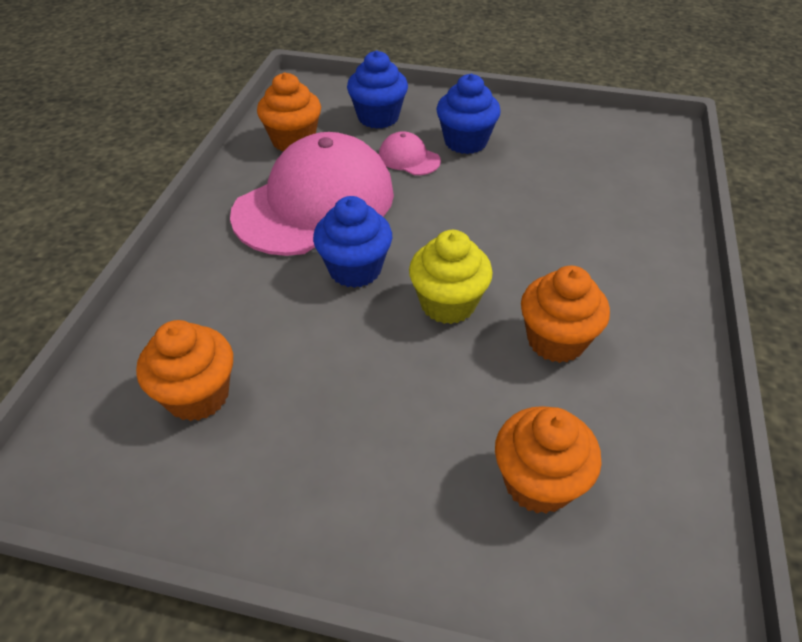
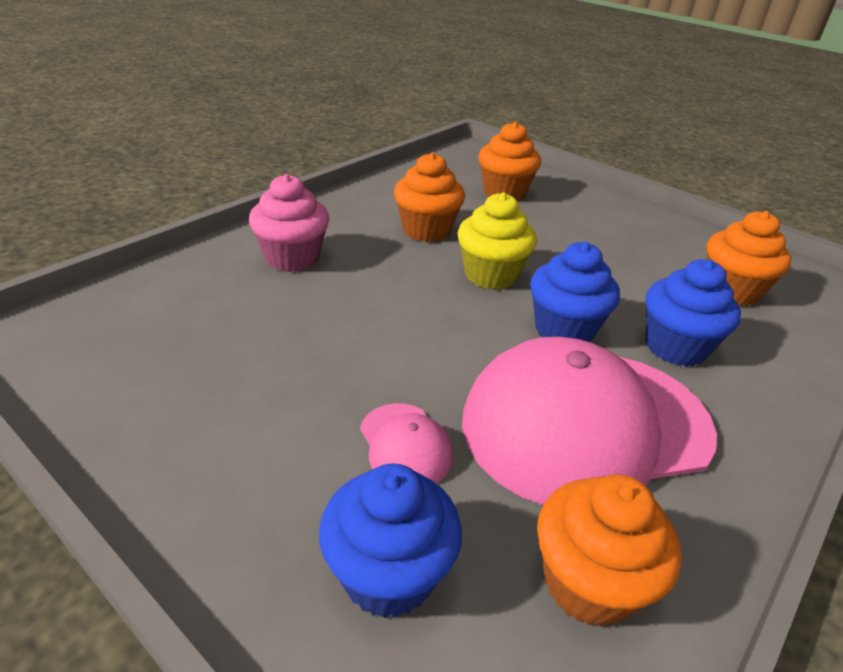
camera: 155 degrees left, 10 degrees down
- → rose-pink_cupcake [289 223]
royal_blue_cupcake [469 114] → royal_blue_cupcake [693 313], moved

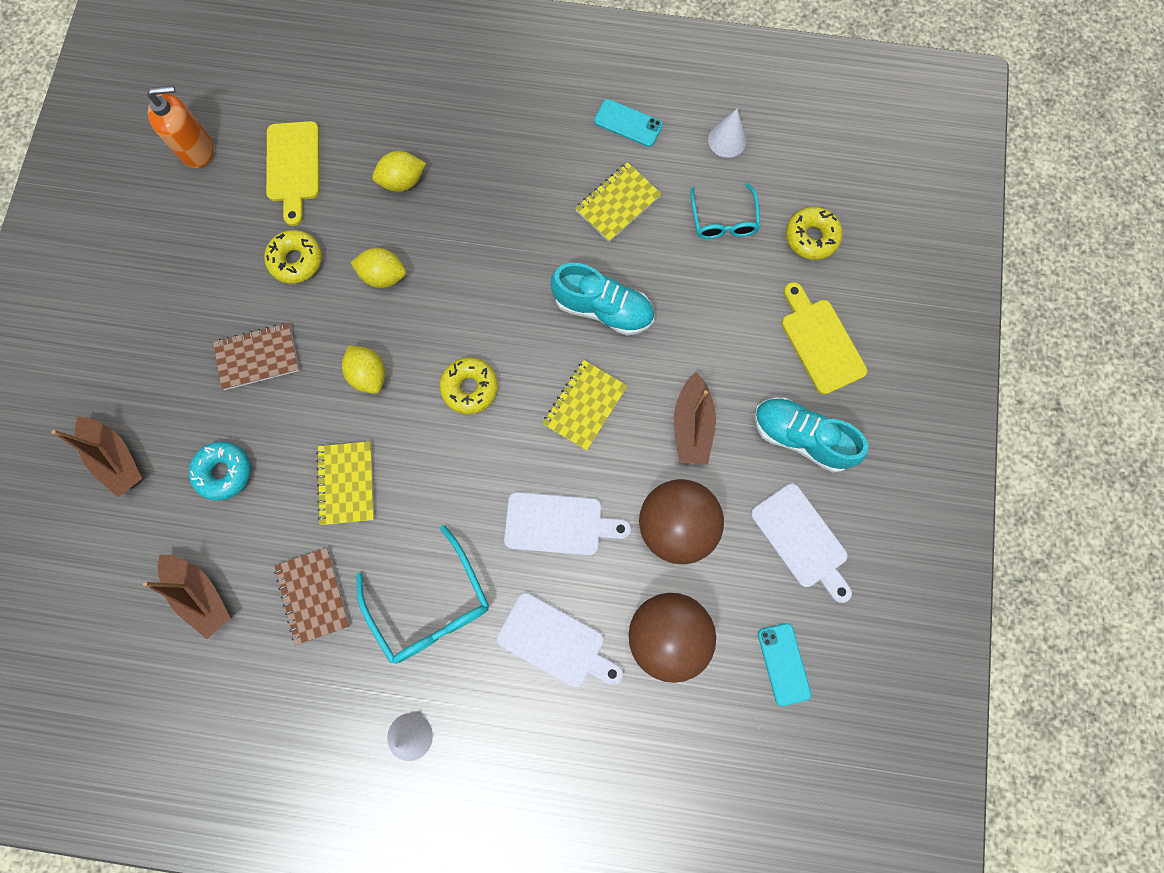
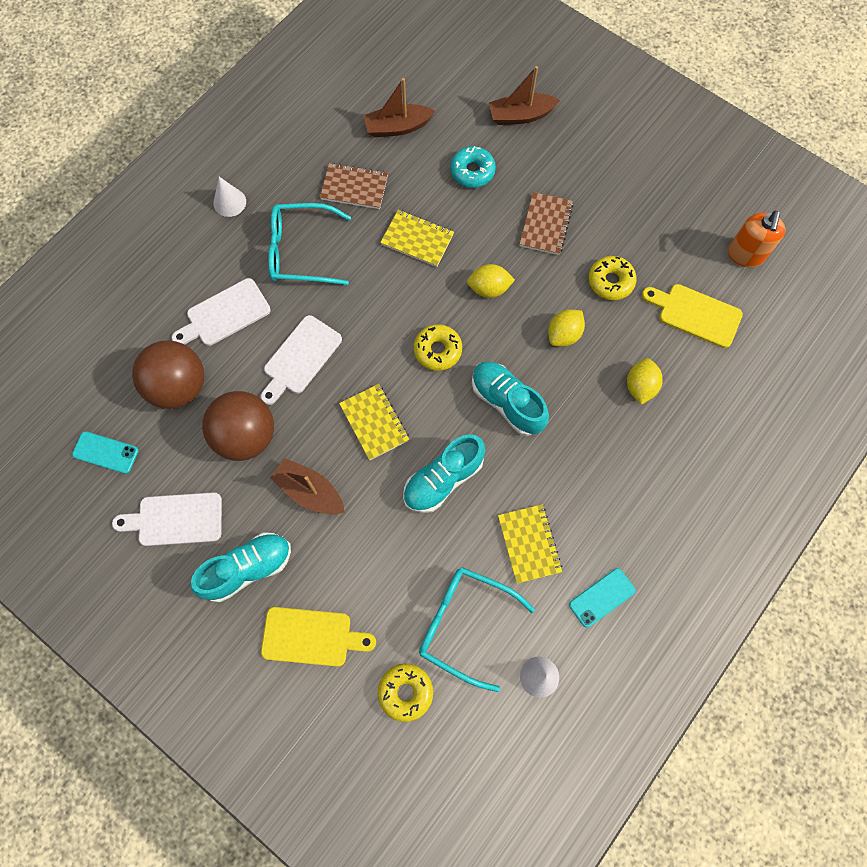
camera: 120 degrees right, 5 degrees down
aqua_spectacles [725 211] → aqua_spectacles [477 629], x1.53
- → aqua_lace-up_shoe [510 399]

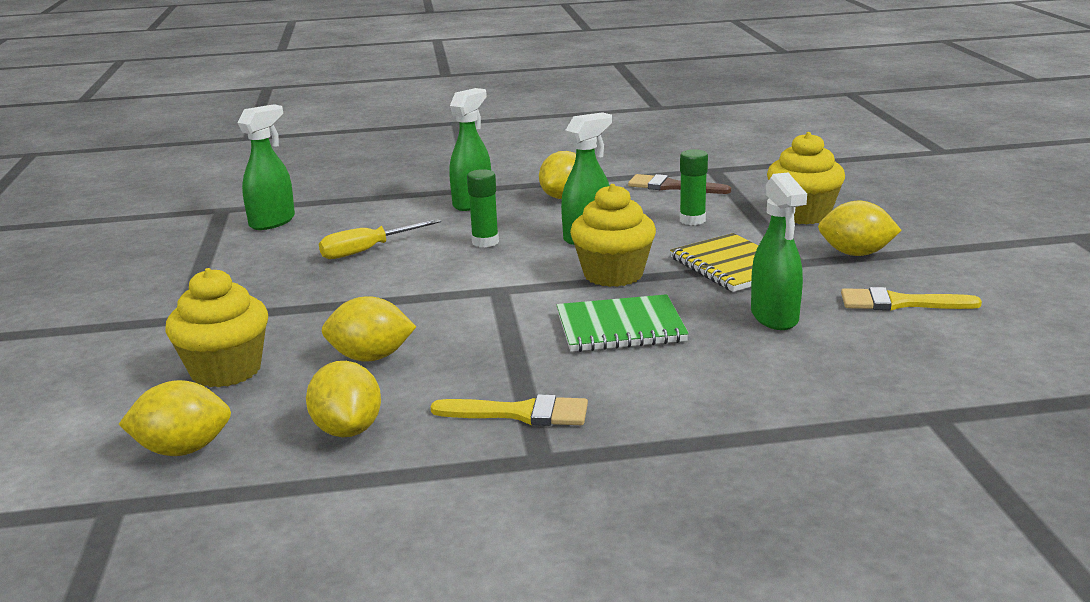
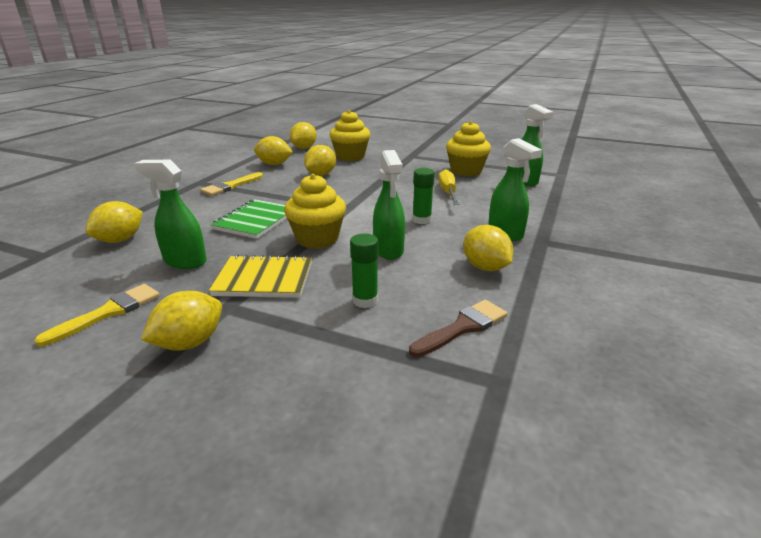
camera: 120 degrees right, 5 degrees up
- → bright_yellow_citrus_fruit [114 222]
bright_yellow_cupcake [806 178] → bright_yellow_cupcake [468 148], moved

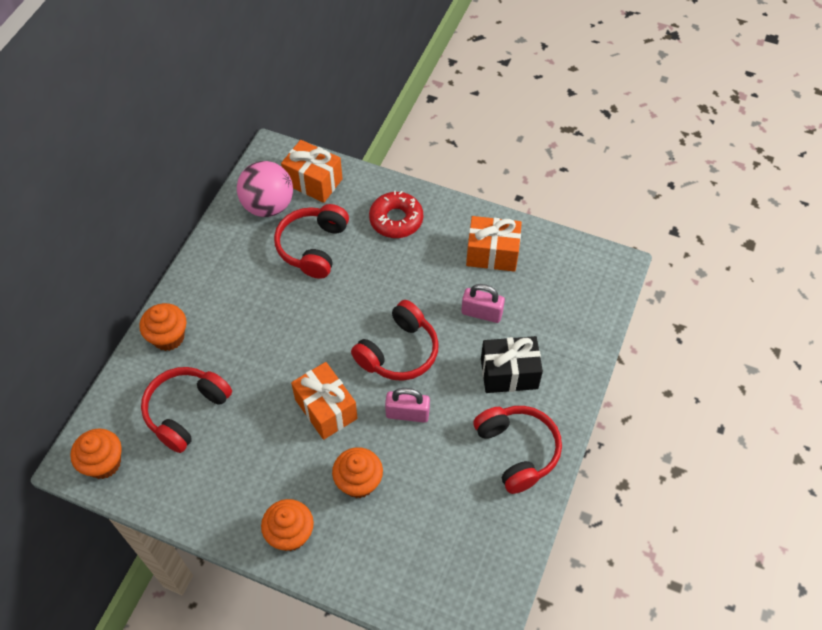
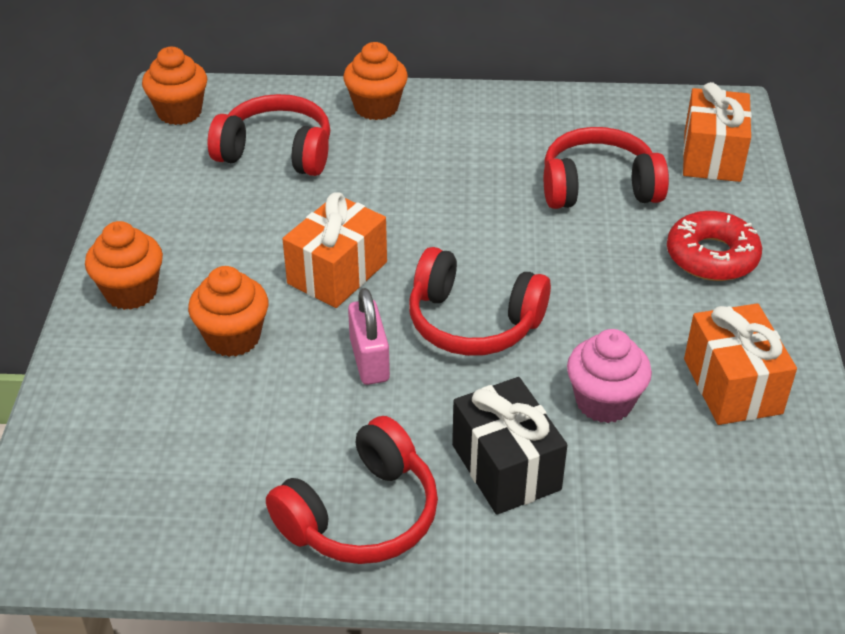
camera: 70 degrees right, 15 degrees down
rose-pink_padlock [483 303] → rose-pink_cupcake [609 376]
rose-pink_sphere [265 189] → -

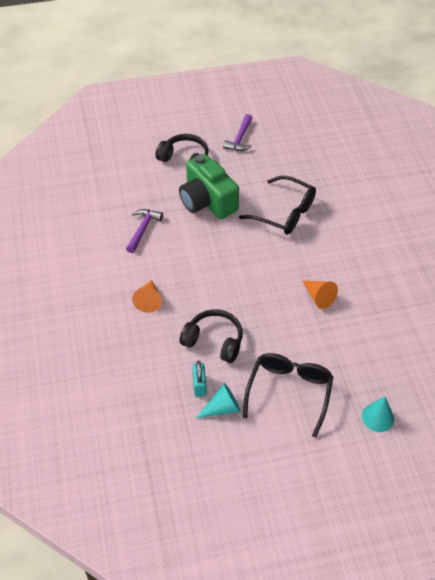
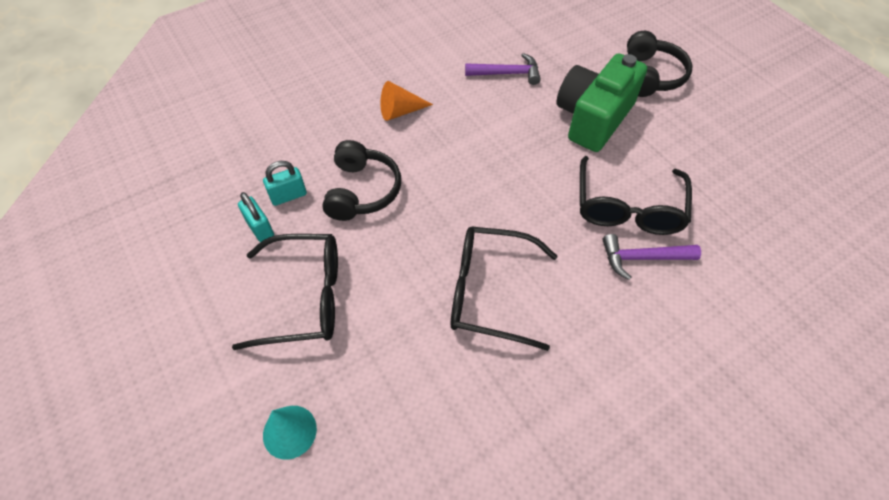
camera: 70 degrees right, 5 degrees up
aqua_cone [218 400] → aqua_padlock [256 217]
orange_cone [320 295] → ebony_spectacles [503 289]
purple_claw_hammer [237 132] → purple_claw_hammer [651 257], moved

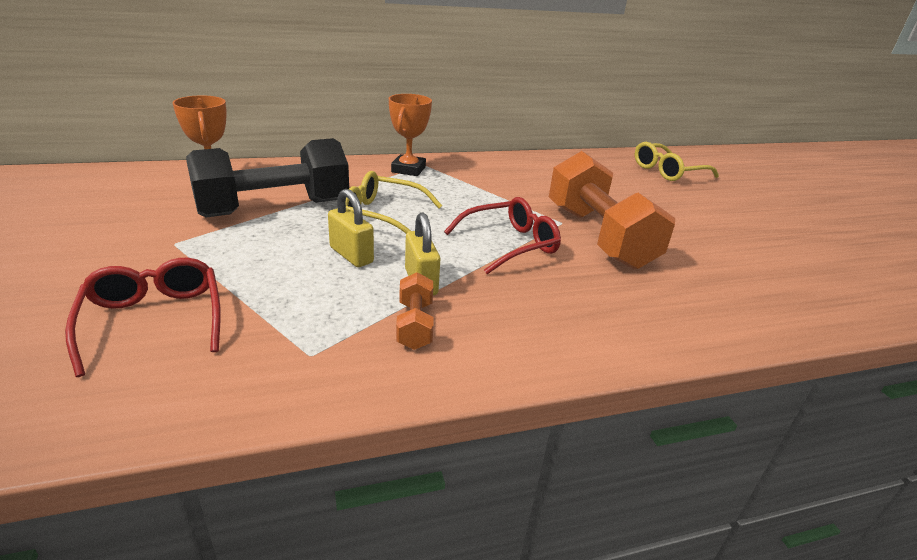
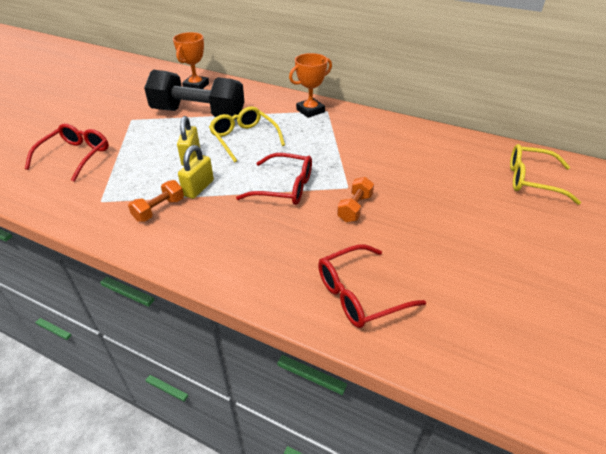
camera: 45 degrees right, 10 degrees up
- → scarlet_spectacles [372 286]
orange_free_weight [612 210] → orange_free_weight [355 199], x0.44

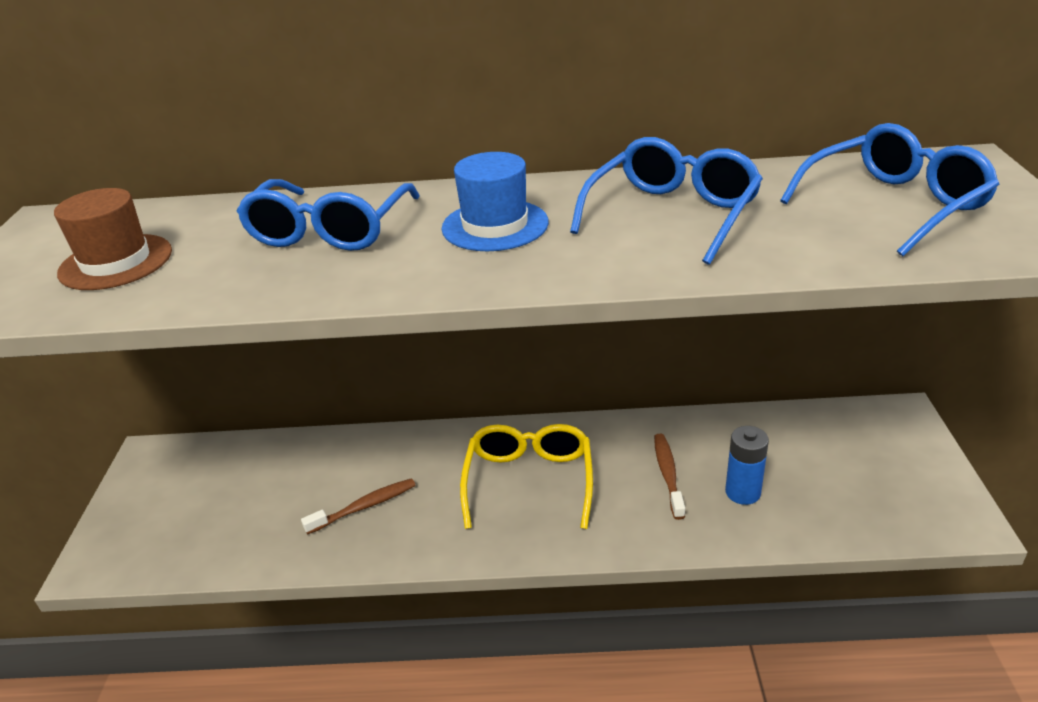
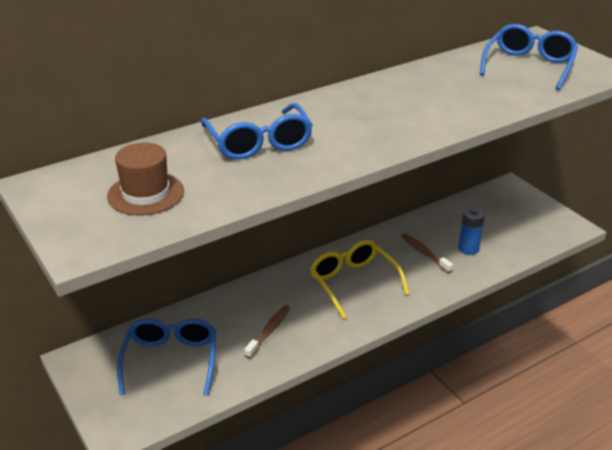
camera: 35 degrees left, 0 degrees up
royal_blue_spectacles [666 201] → royal_blue_spectacles [166 357], moved
royal_blue_hat [495 201] → -

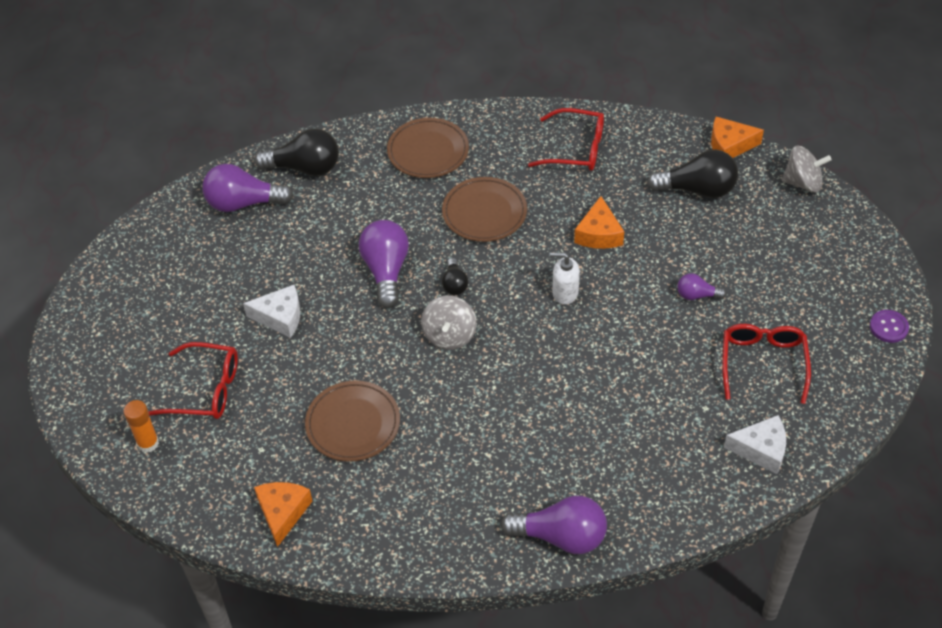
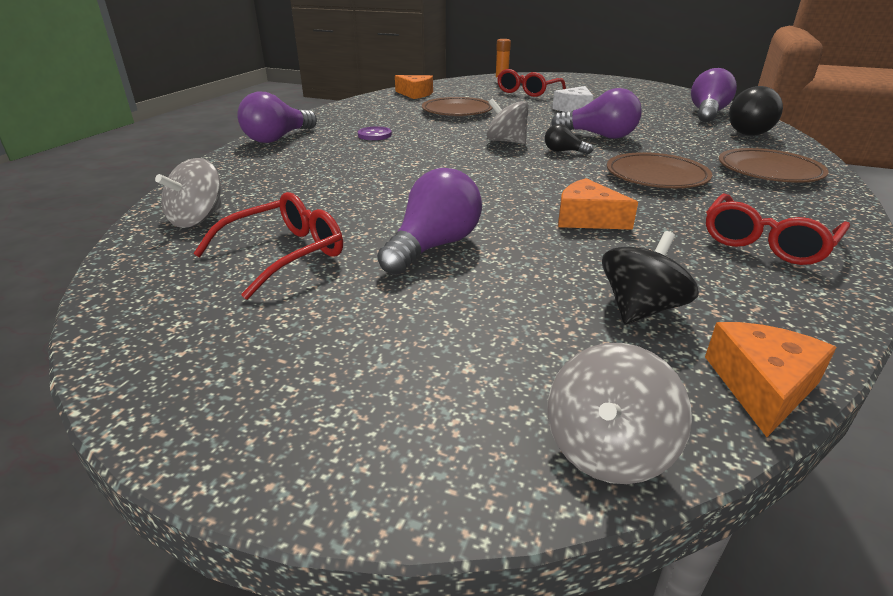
camera: 115 degrees right, 20 degrees down
white_cheese_wedge [755 444] → gray_whirligig [188 193]
scarlet_spectacles [766 364] → scarlet_spectacles [268 246], 75 degrees counterclockwise
purple_button [889 326] → purple_button [375 133], moved
purple_light_bulb [701 286] → purple_light_bulb [429 221], x1.90
ebony_light_bulb [692 173] → ebony_whirligig [650 277]
white_pump_bottle [565 278] → -

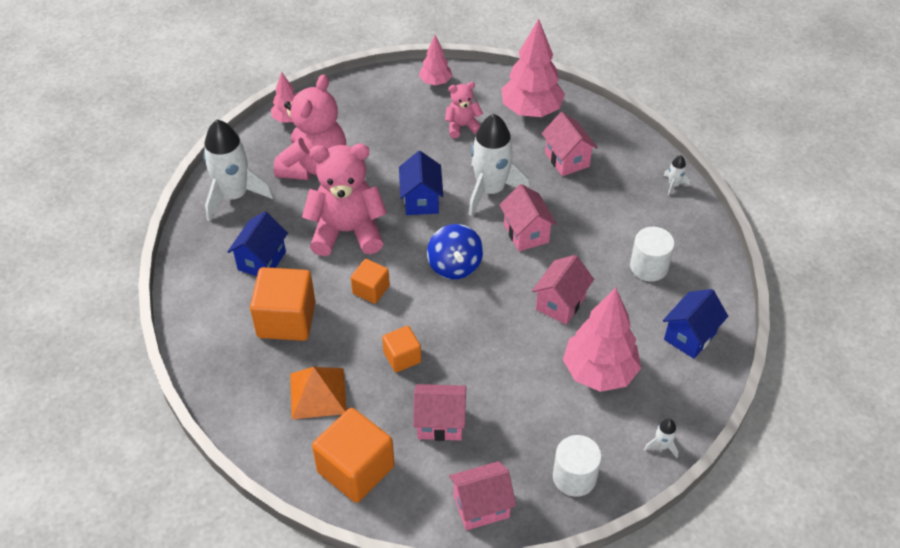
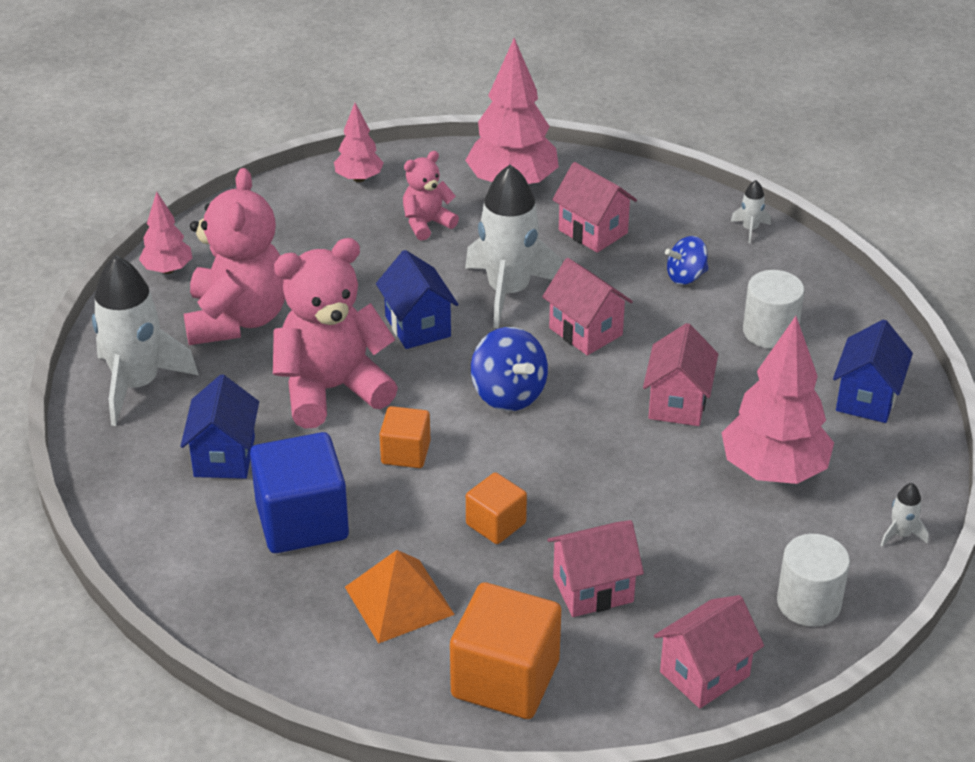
camera: 20 degrees left, 10 degrees down
orange_solid_cube [283 304] → royal_blue_solid_cube [299 492]
- → royal_blue_whirligig [686 260]

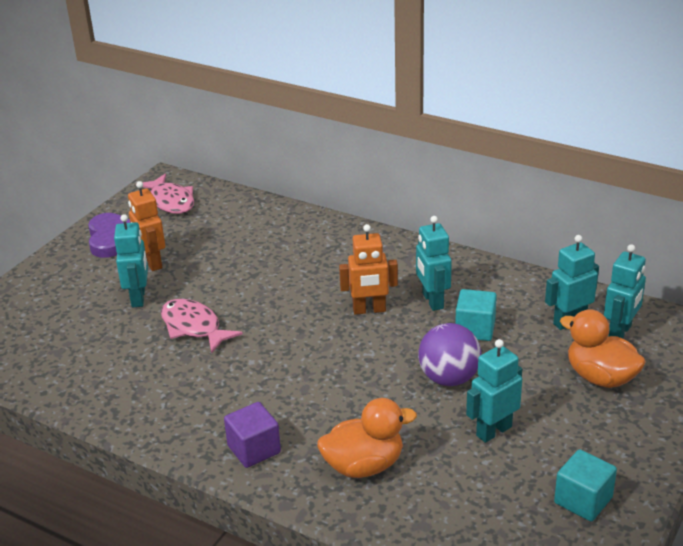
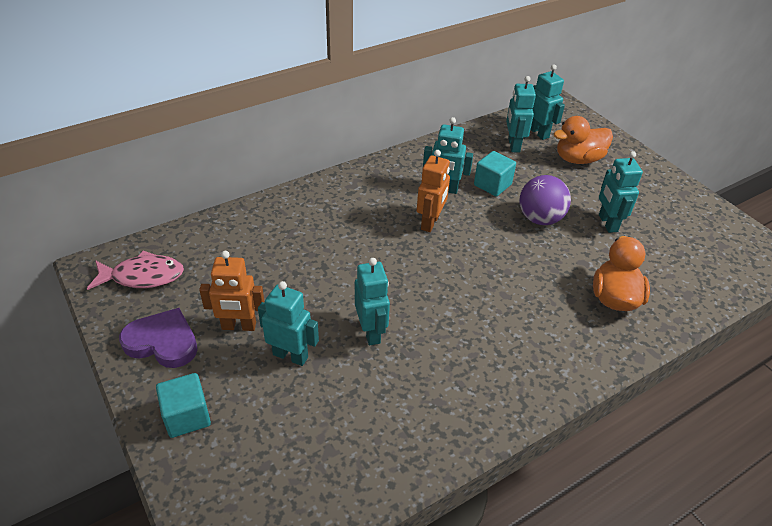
camera: 65 degrees left, 10 degrees up
aqua_solid_cube [585 485] → aqua_solid_cube [183 405], moved
rose-pink_fish_figure [202 326] → aqua_toy_robot [372 302]
purple_solid_cube [252 435] → -

